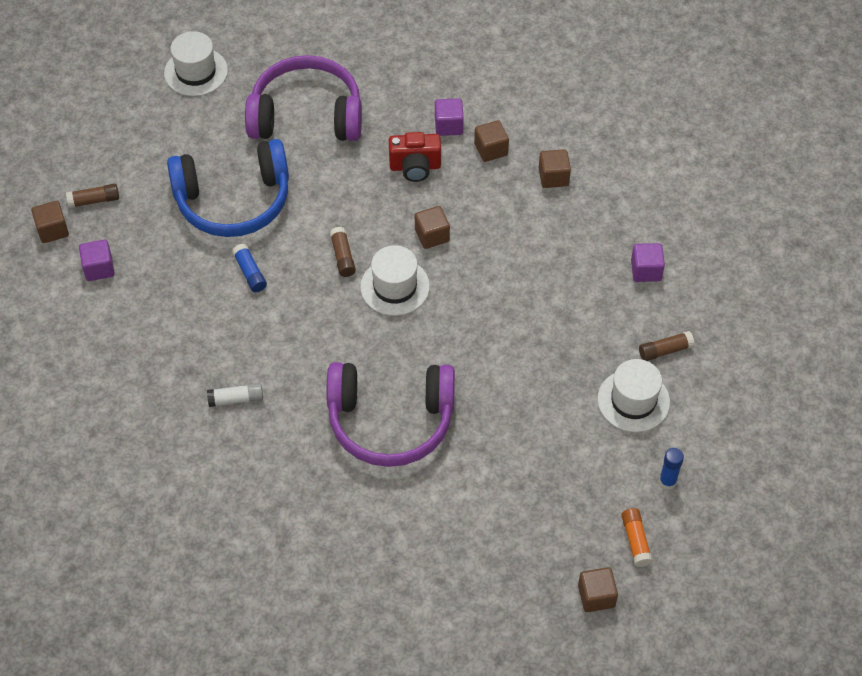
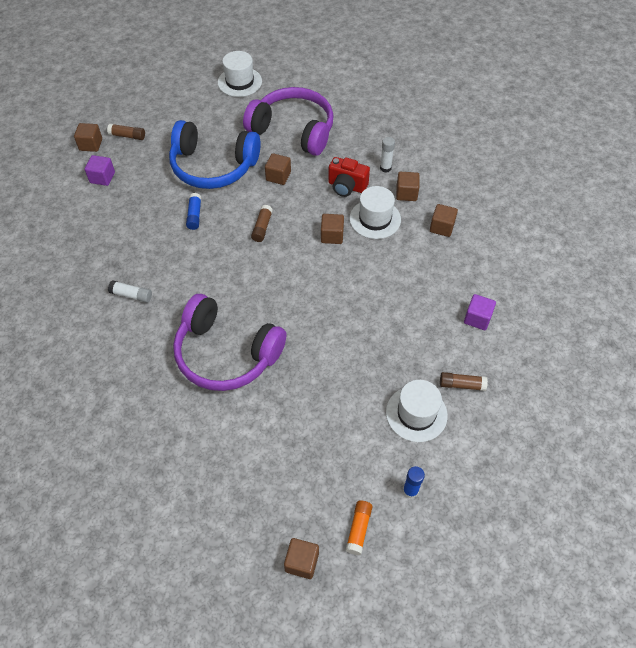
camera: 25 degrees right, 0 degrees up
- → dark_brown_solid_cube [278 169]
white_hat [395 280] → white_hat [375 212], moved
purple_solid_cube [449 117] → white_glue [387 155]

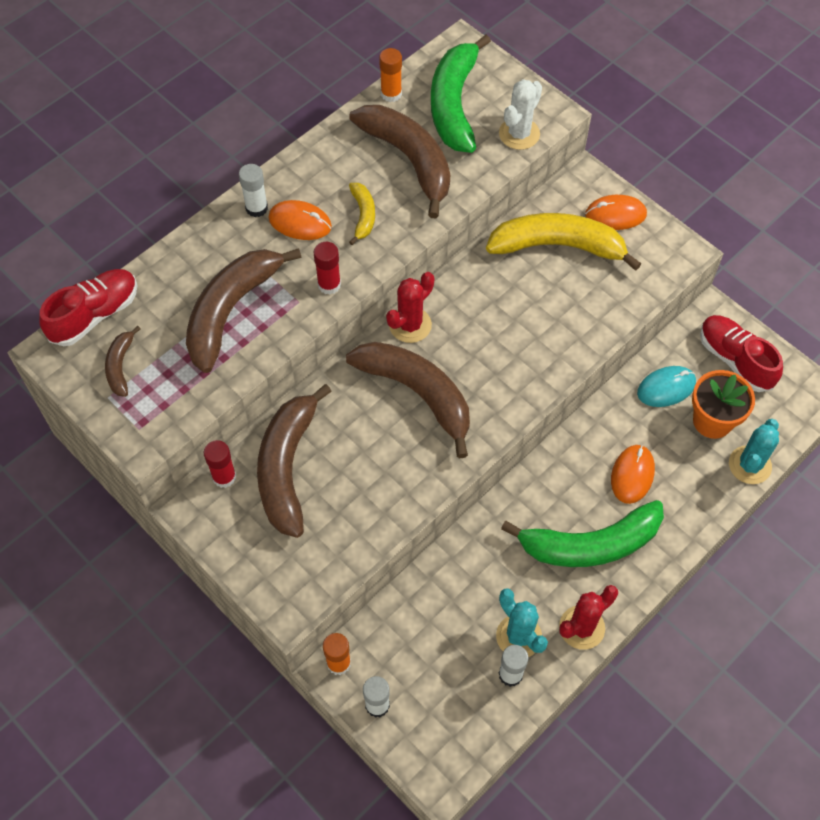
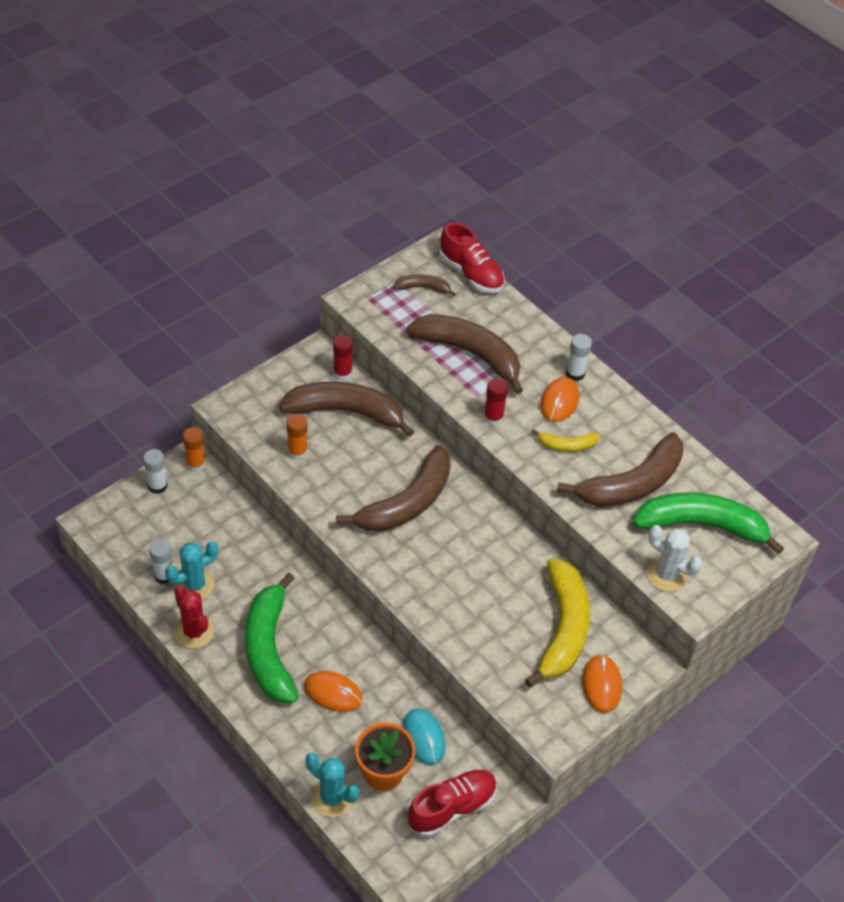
camera: 90 degrees right, 10 degrees down
orange_glue [390 75] → orange_glue [296 437], moved
scarlet_prickly_plant [410 307] → -

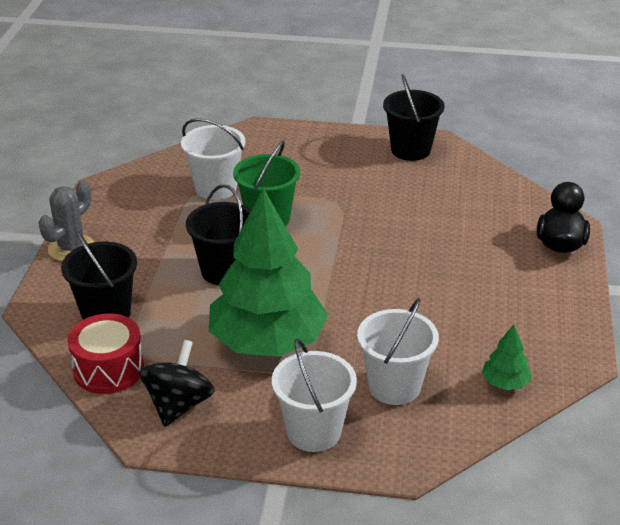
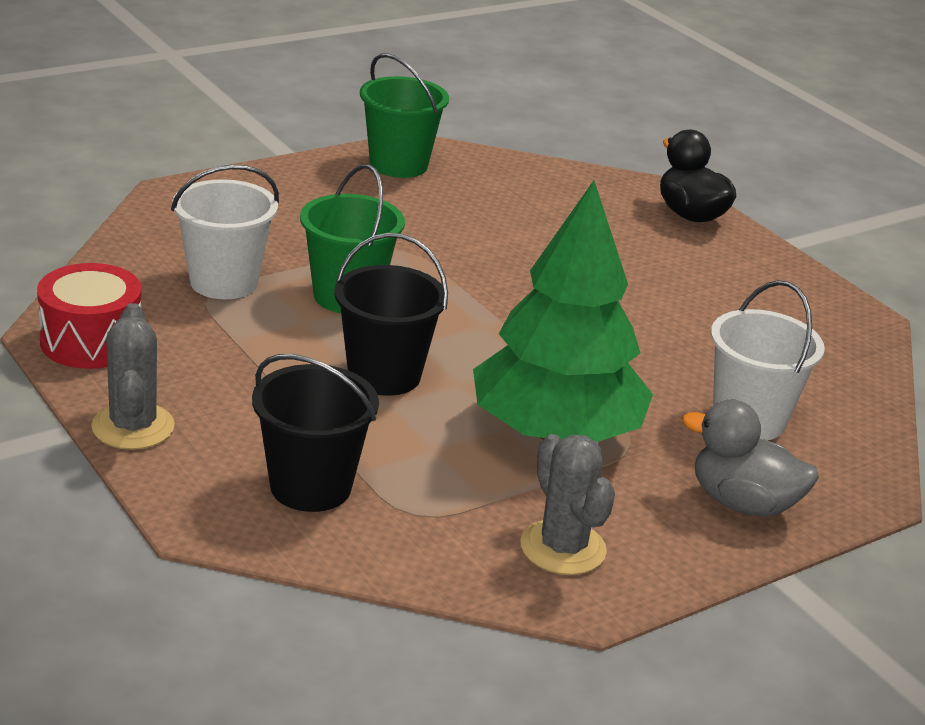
camera: 45 degrees left, 5 degrees down
scarlet_toy_drum [106 353] → scarlet_toy_drum [89 316], moved
ebony_sand_bucket [414 117] → leaf-green_sand_bucket [404 115]
ebony_whirligig [177 383] → gray_prickly_plant [567 504]
white_sand_bucket [314 395] → gray_rubber_duck [750 458]
leaf-green_toy_tree [507 357] → -

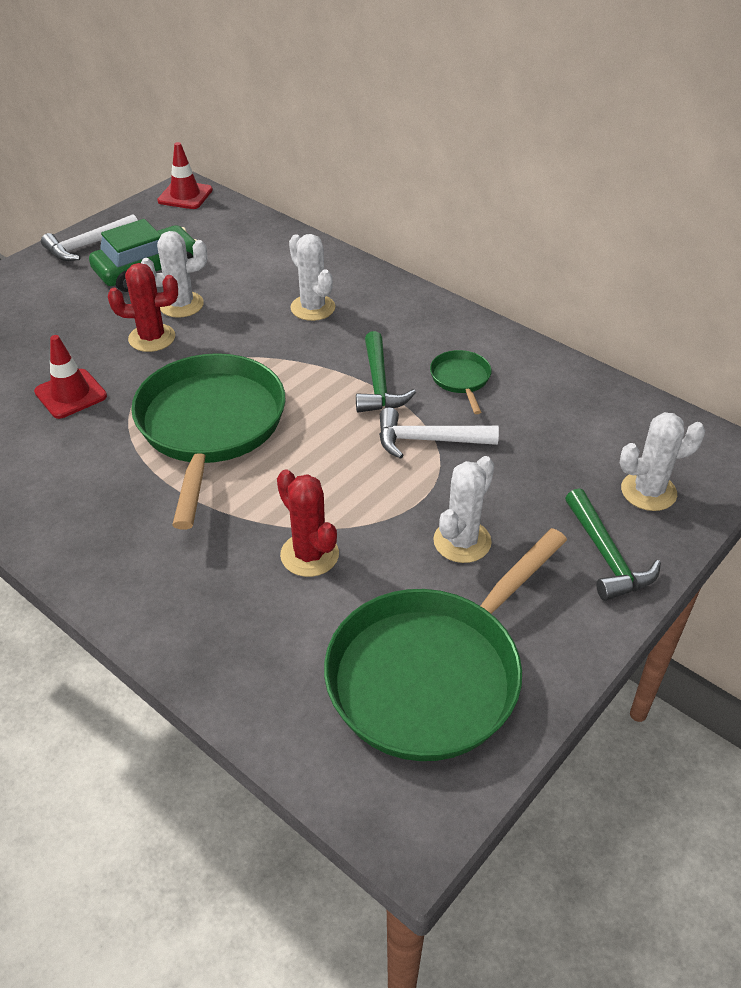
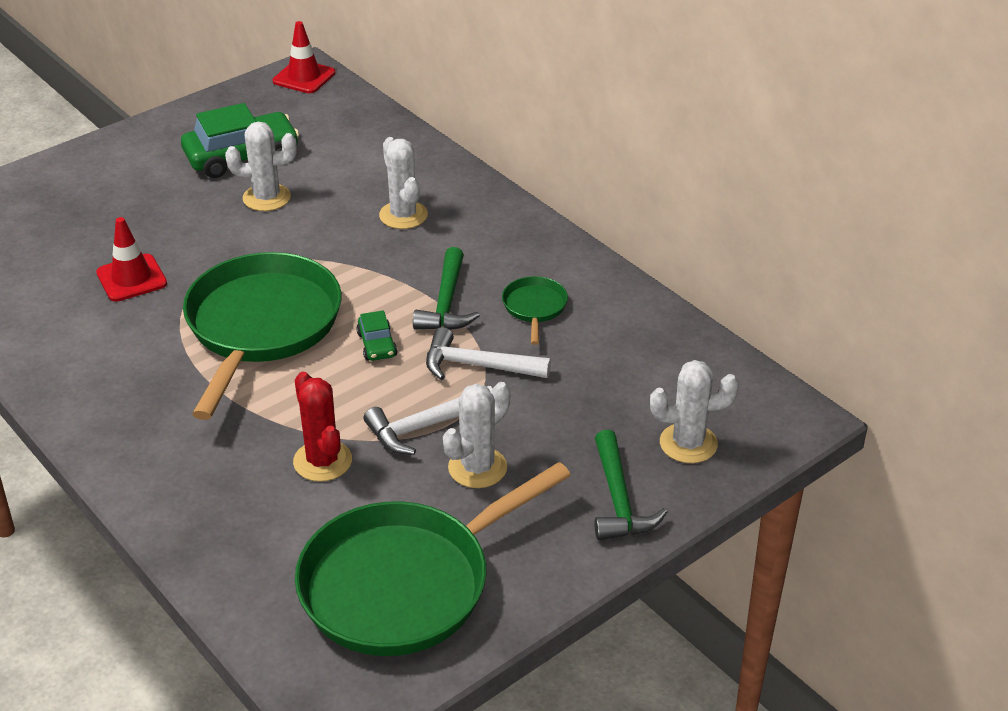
camera: 10 degrees right, 5 degrees down
- → leaf-green_car [376 335]
white_claw_hammer [89 237] → white_claw_hammer [428 420], moved
scarlet_prickly_plant [143 307] → -

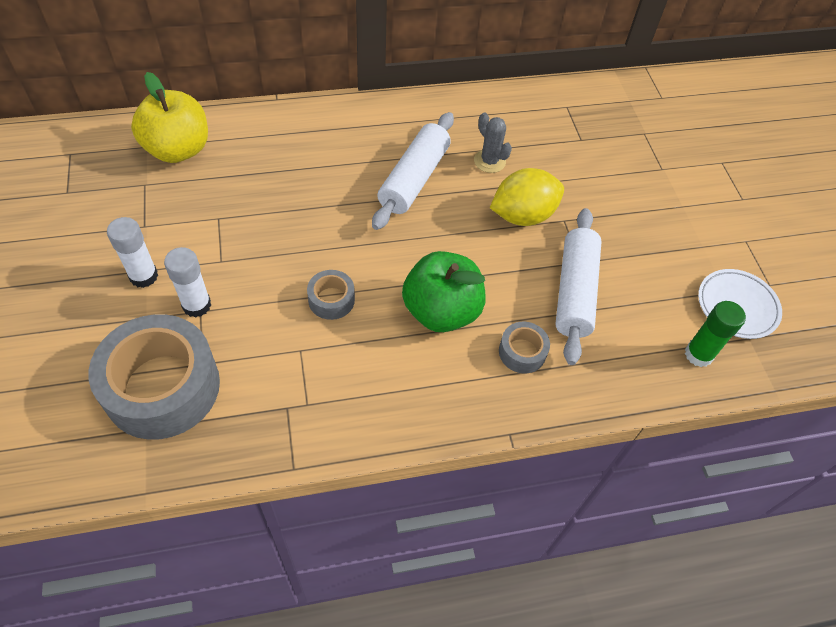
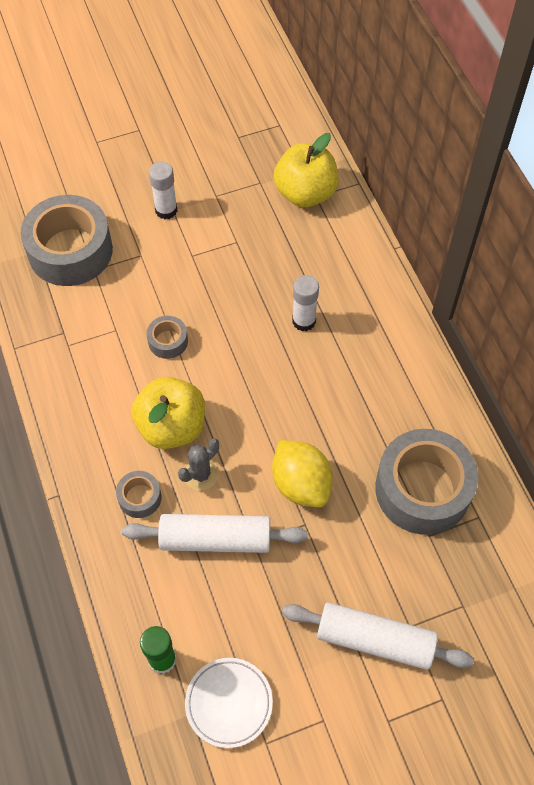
camera: 85 degrees right, 5 degrees up
leaf-green_apple [443 291] → bright_yellow_apple [168 413]
gray_prickly_plant [493 142] → gray_prickly_plant [198 464], moved
white_dough_roller [413 171] → white_dough_roller [378 636], moved
white_glue [187 282] → white_glue [305 303], moved
- → gray_tape [426 482]

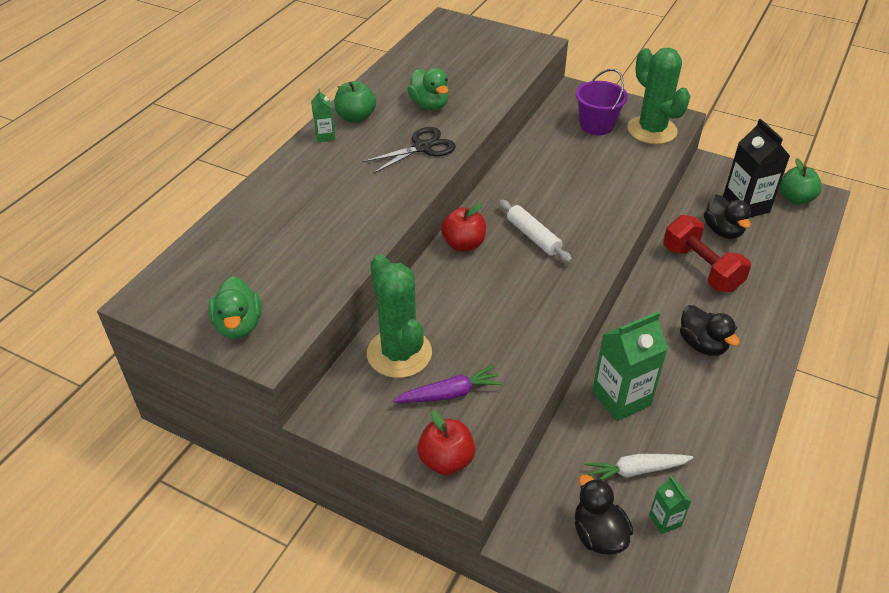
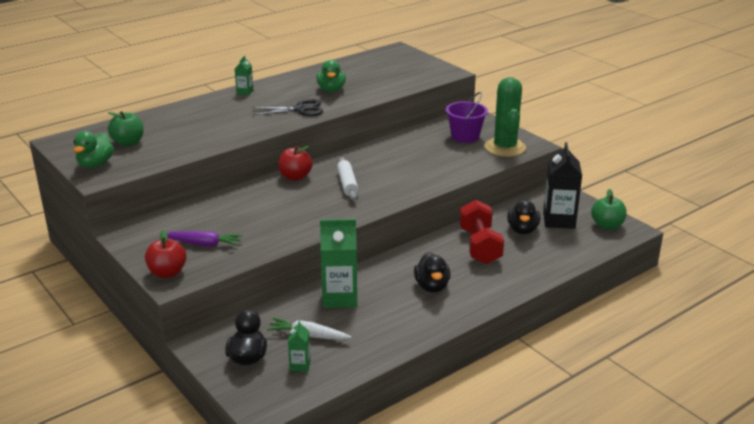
camera: 25 degrees right, 15 degrees down
leaf-green_apple [355 102] → leaf-green_apple [126 128], moved
leaf-green_prickly_plant [399 316] → -

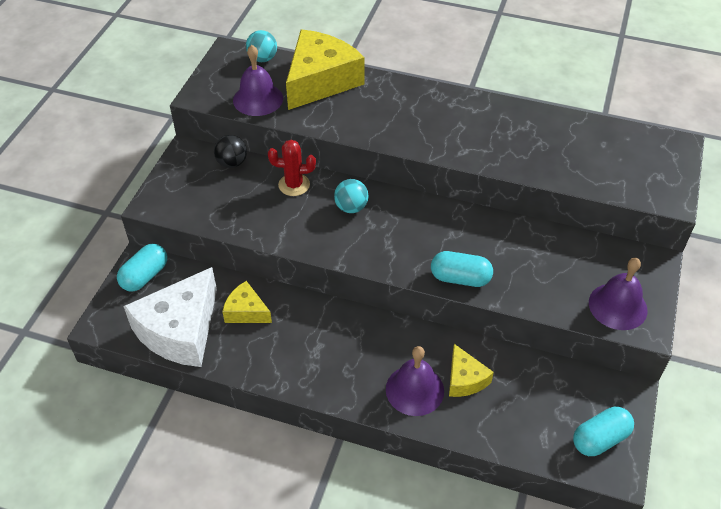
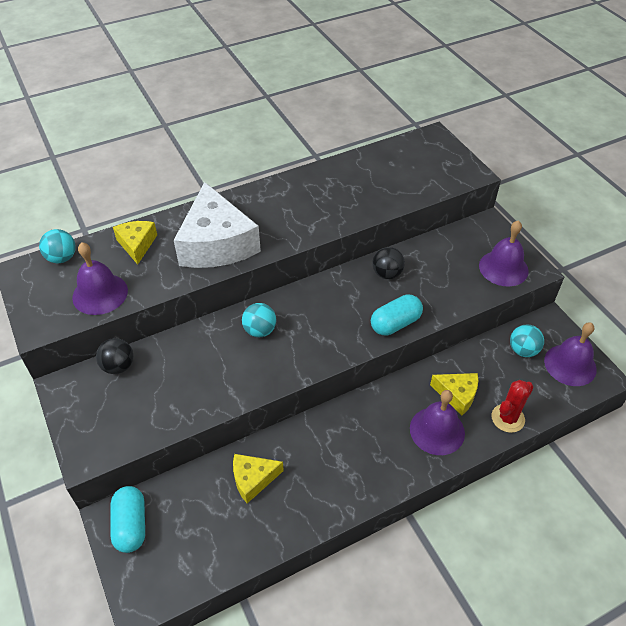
camera: 45 degrees left, 0 degrees up
bright_yellow_cheese_wedge [325 69] → bright_yellow_cheese_wedge [135 243], x0.50
white_cheese_wedge [170 317] → white_cheese_wedge [217 225], moved
- → ebony_sphere [388 263]
scarlet_prickly_plant [292 168] → scarlet_prickly_plant [512 406], moved
- → aqua_sphere [527 340]
aqua_pill_shape [603 431] → purple_school_bell [570 354]

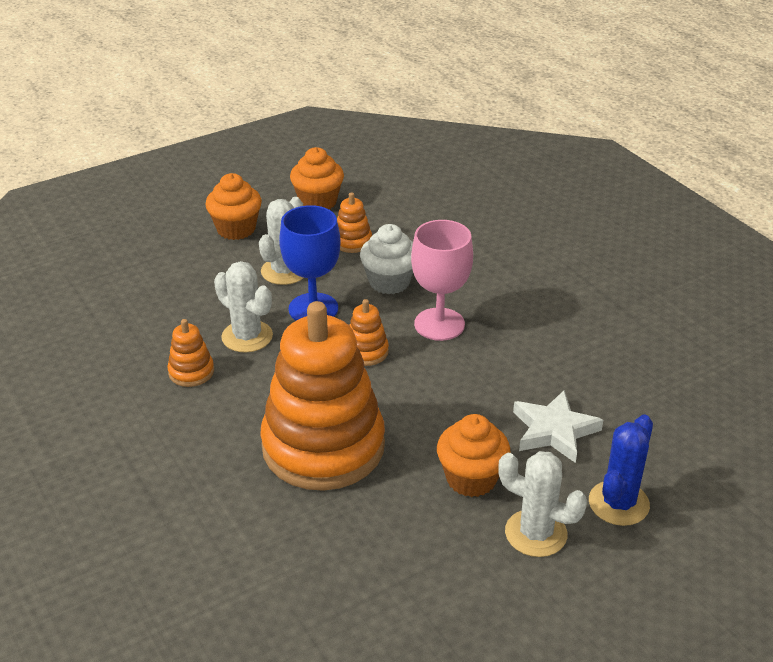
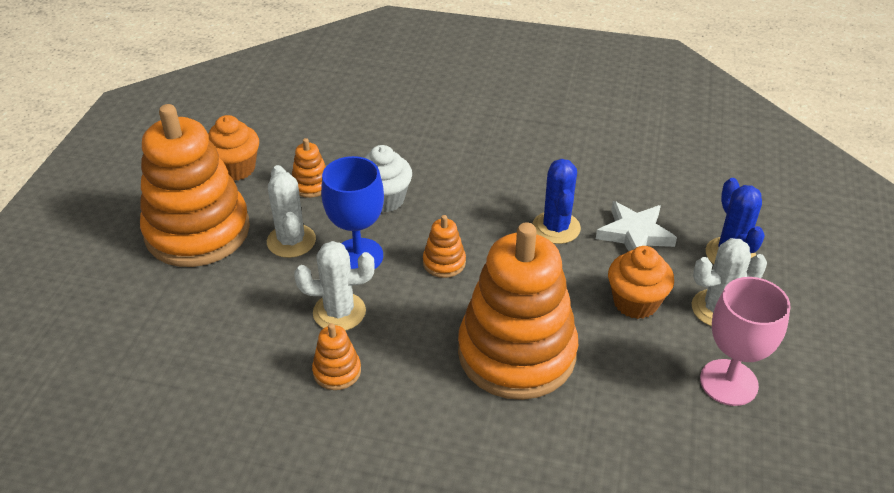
camera: 45 degrees left, 5 degrees up
orange_cupcake [233 206] → orange_stacking_toy [195 185]
- → royal_blue_prickly_plant [556 201]
rose-pink_wine_glass [442 280] → rose-pink_wine_glass [745 341], moved

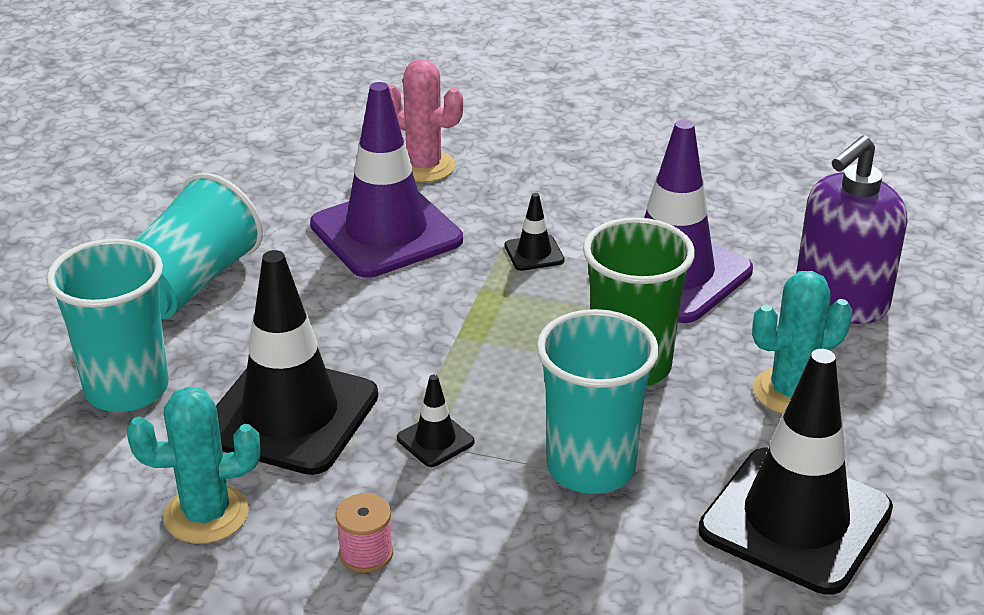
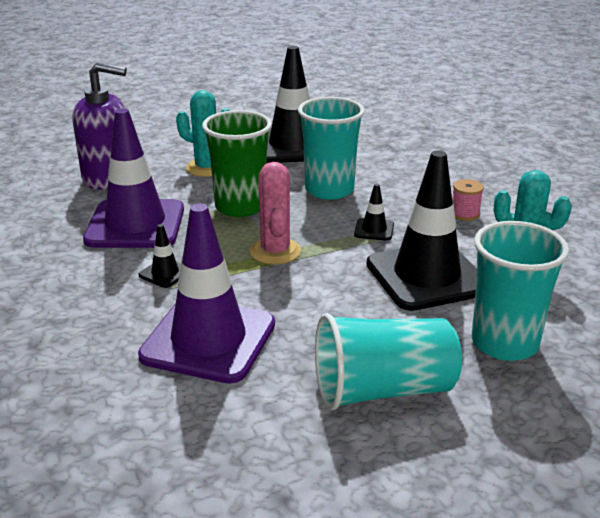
camera: 130 degrees left, 5 degrees down
rose-pink_prickly_plant [425 120] → rose-pink_prickly_plant [275 213], moved

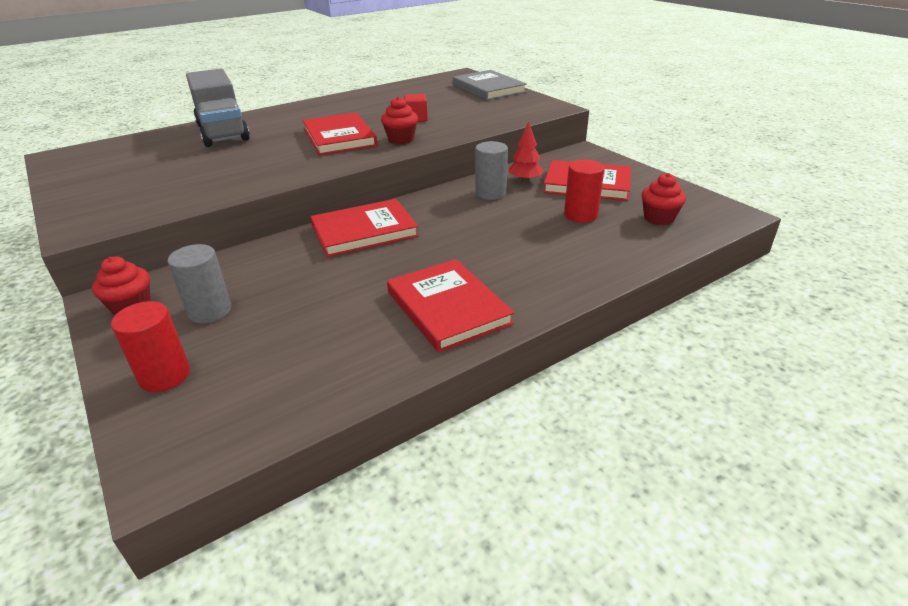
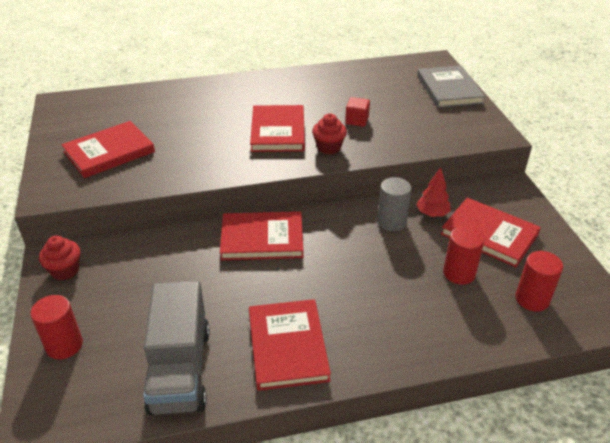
camera: 20 degrees right, 5 degrees up
- → scarlet_book [108 149]
gray_toy_truck [218 108] → gray_toy_truck [176 348], moved
scarlet_cupcake [664 199] → scarlet_cylinder [539 281]
gray_cylinder [199 283] → -

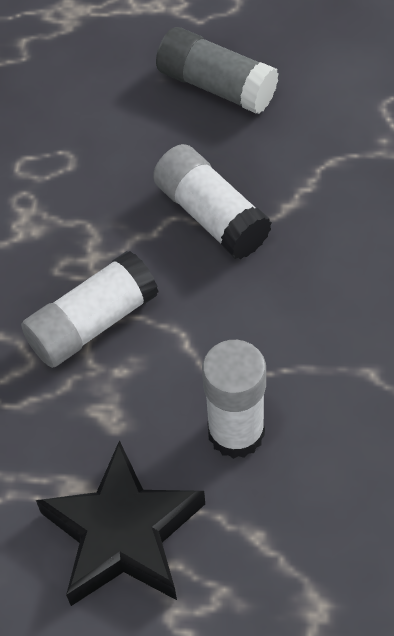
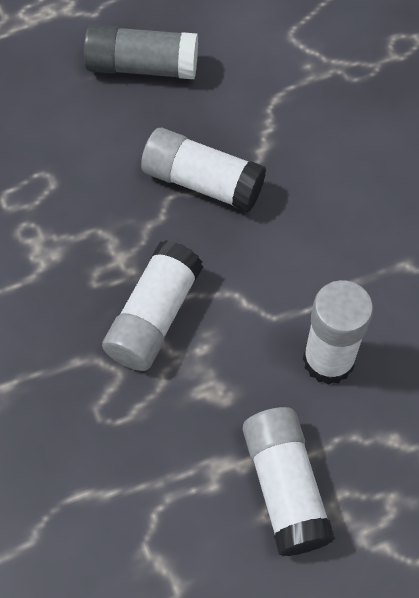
camera: 30 degrees left, 5 degrees up
ebony_star [120 523] → white_glue [289 481]

